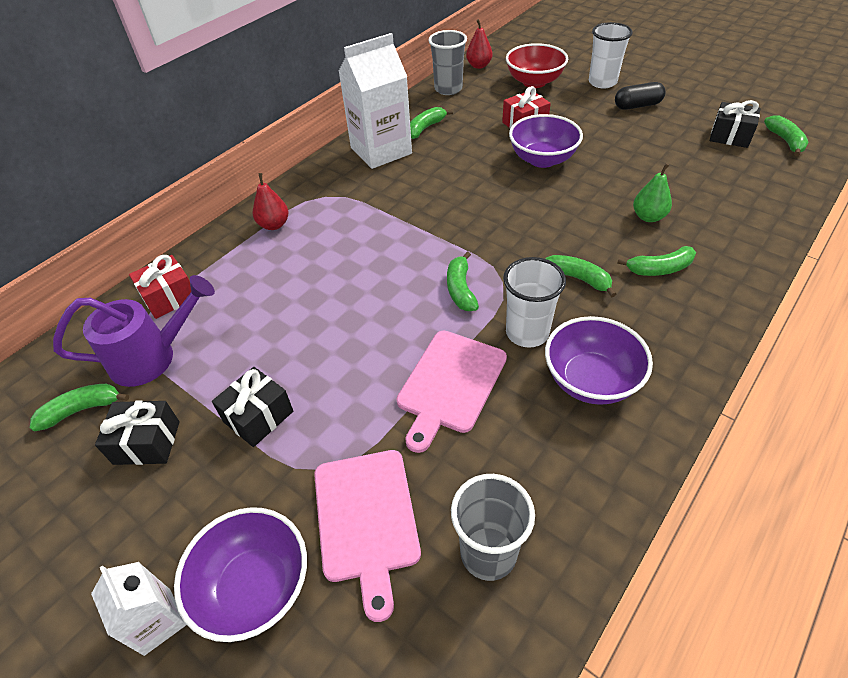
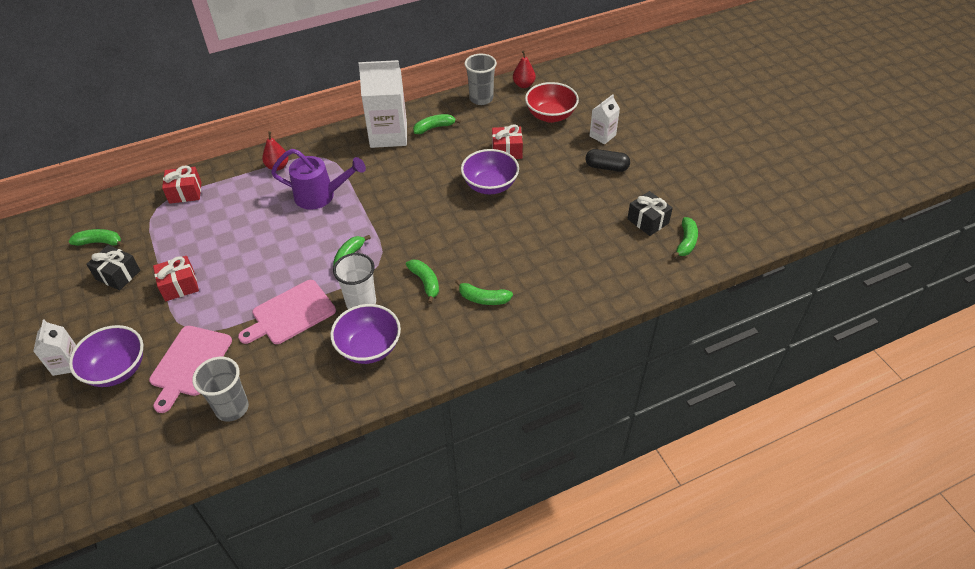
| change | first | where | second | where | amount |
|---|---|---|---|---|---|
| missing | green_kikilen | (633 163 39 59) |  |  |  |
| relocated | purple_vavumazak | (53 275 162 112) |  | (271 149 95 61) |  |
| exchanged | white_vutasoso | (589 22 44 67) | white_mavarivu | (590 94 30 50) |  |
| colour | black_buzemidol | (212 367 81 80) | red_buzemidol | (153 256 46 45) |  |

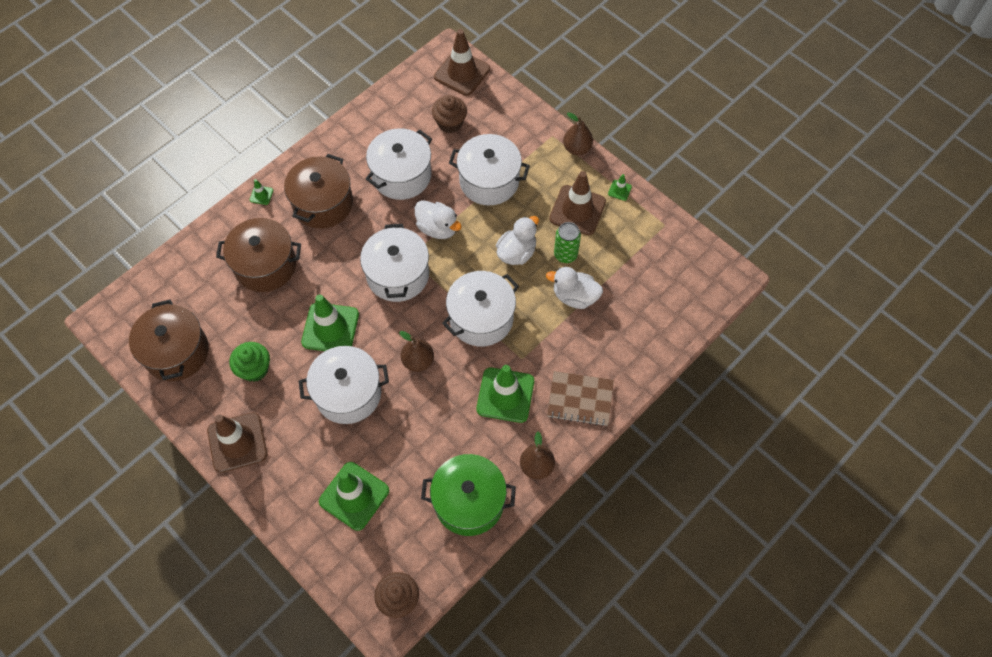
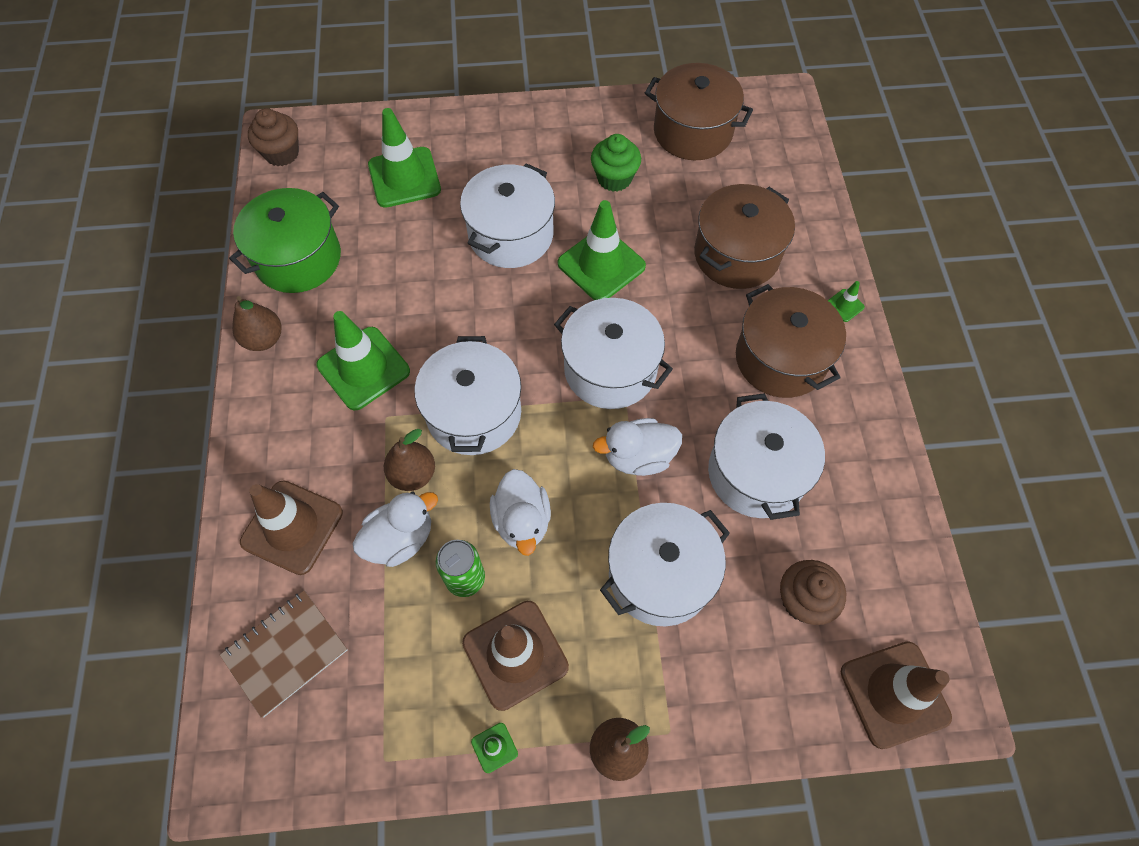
| change | first | where | second | where | amount |
|---|---|---|---|---|---|
| relocated | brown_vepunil | (207 412 60 61) |  | (240 480 103 95) |  |
| relocated | brown_kikilen | (399 331 35 41) |  | (384 429 51 62) |  |
| relocated | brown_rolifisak | (547 371 67 55) |  | (220 590 128 128) |  |

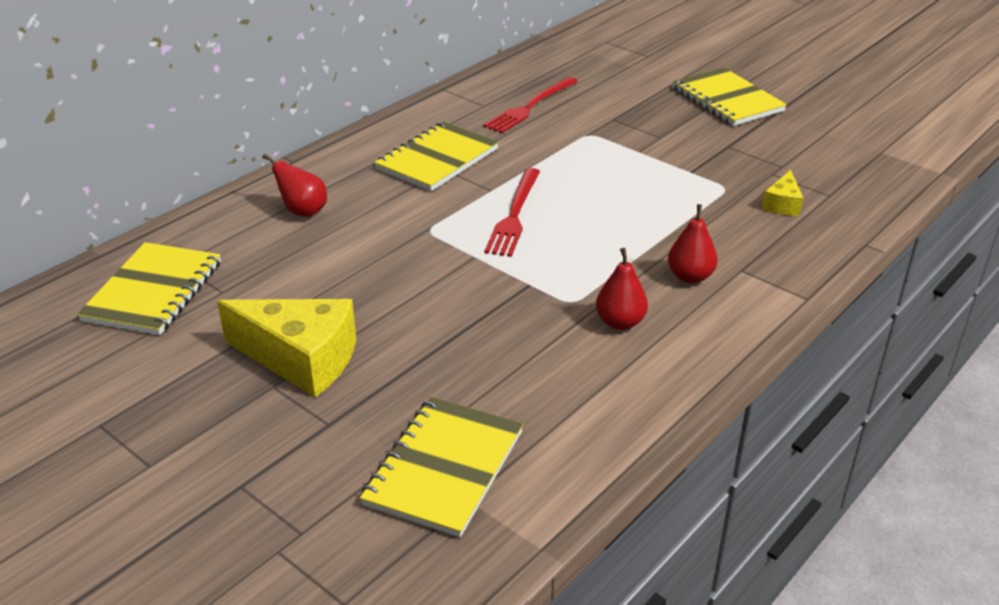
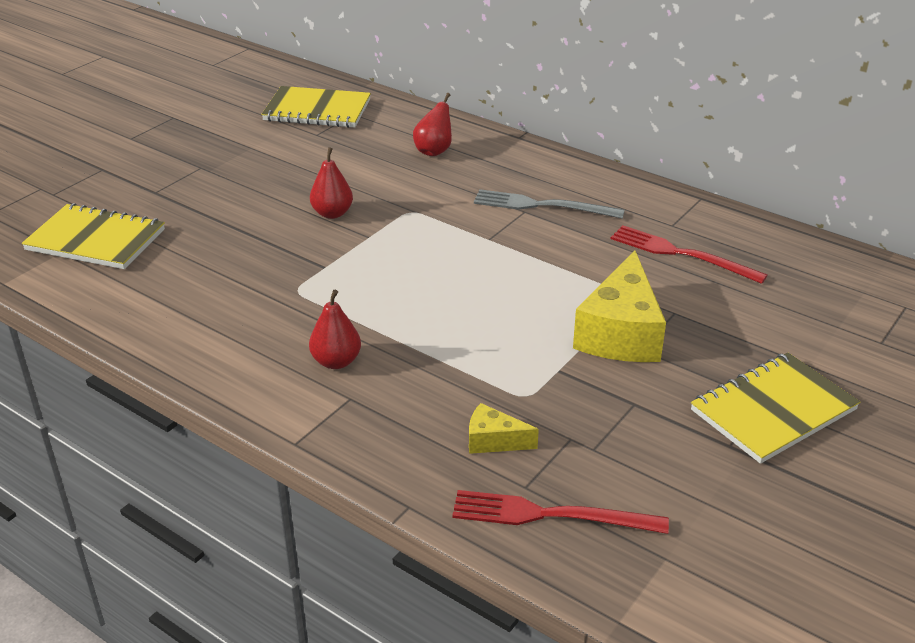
| change | first | where | second | where | amount |
|---|---|---|---|---|---|
| relocated | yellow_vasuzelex | (217 299 139 98) |  | (573 250 93 112) |  |
| relocated | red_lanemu | (484 168 56 89) |  | (452 490 217 44) |  |
| relocated | red_kikilen | (596 248 52 82) |  | (310 147 43 72) |  |
| exchanged | yellow_rolifisak | (374 122 125 69) | grey_lanemu | (474 189 151 30) |  |

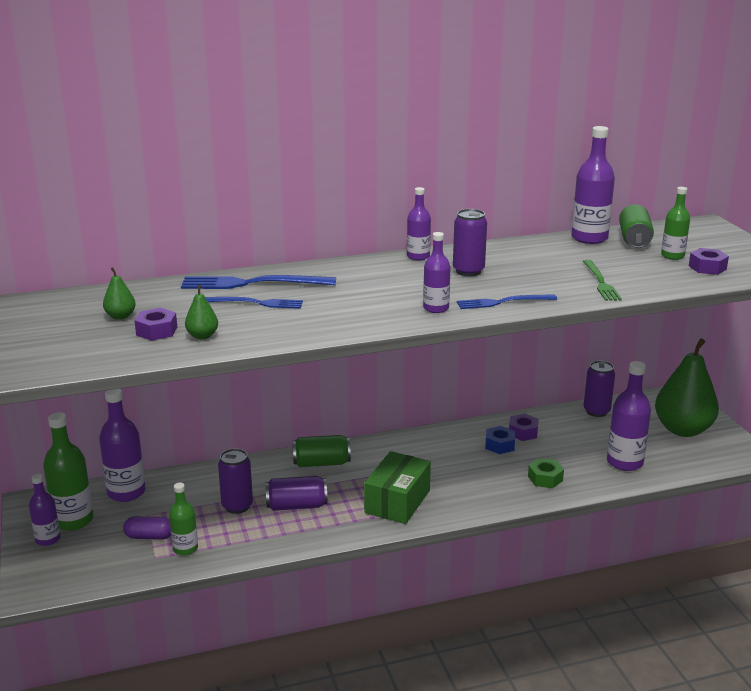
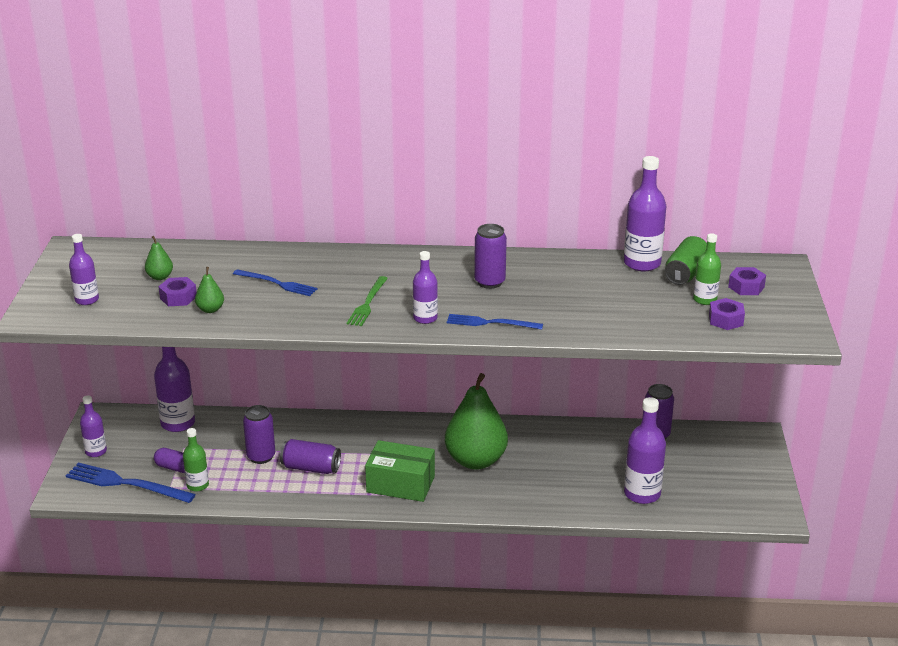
| change | first | where | second | where | amount |
|---|---|---|---|---|---|
| missing | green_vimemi | (43 412 51 119) |  |  |  |
| missing | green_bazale | (292 435 59 32) |  |  |  |
| missing | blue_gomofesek | (485 426 30 28) |  |  |  |
| missing | green_gomofesek | (528 458 36 30) |  |  |  |
| relocated | blue_lanemu | (181 275 155 14) |  | (66 463 130 40) |  |
| relocated | purple_vimemi | (407 187 24 73) |  | (69 234 30 71) |  |
| relocated | purple_gomofesek | (509 414 30 27) |  | (728 267 38 28) |  |
| relocated | green_lanemu | (583 260 39 41) |  | (347 276 41 50) |  |
| relocated | green_kikilen | (655 338 64 99) |  | (445 373 63 97) |  |
| spun | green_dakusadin | (364 451 67 73) |  | (365 440 70 62) | 60 degrees clockwise |

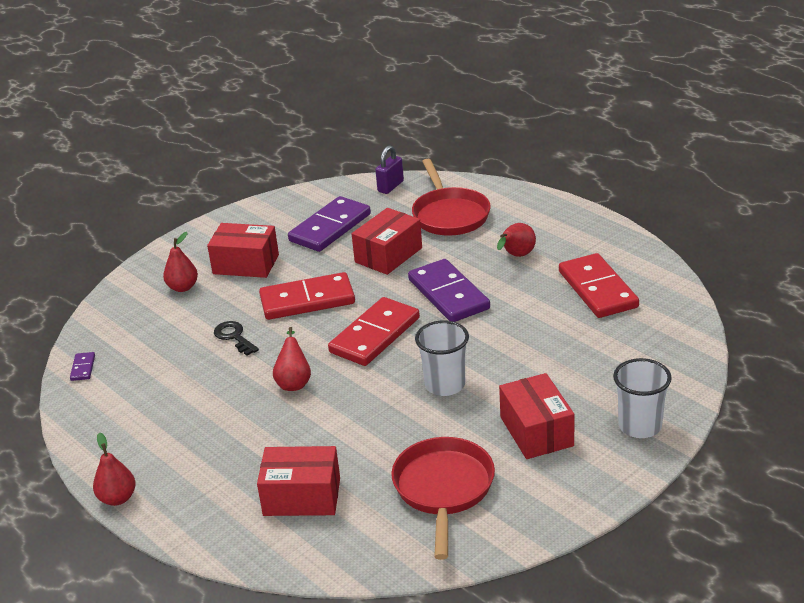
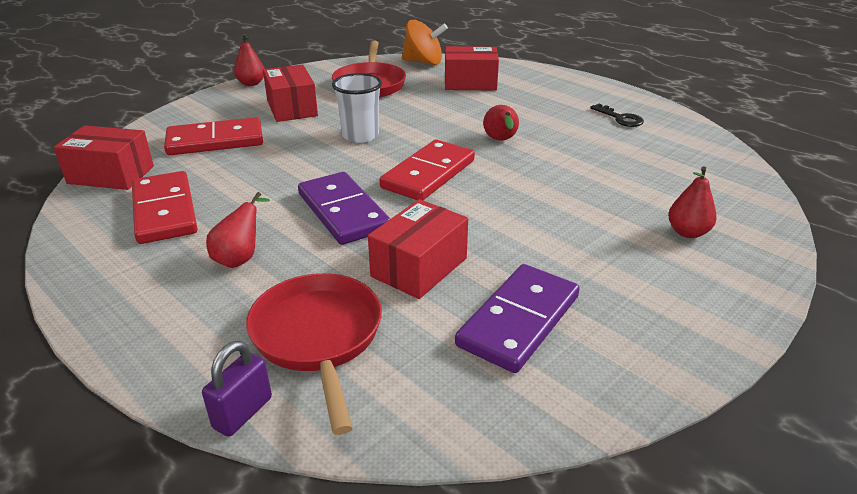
| change | first | where | second | where | amount |
|---|---|---|---|---|---|
| missing | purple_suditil | (70 352 25 29) |  |  |  |
| missing | white_vutasoso | (613 358 59 80) |  |  |  |
| appeared |  |  | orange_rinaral | (402 20 46 45) |  |
| relocated | red_kikilen | (93 432 43 74) |  | (234 34 31 52) |  |
| relocated | red_dakusadin | (207 223 72 55) |  | (54 125 100 65) |  |
| relocated | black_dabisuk | (214 321 45 35) |  | (590 104 54 23) |  |
| relocated | red_suditil | (259 272 96 48) |  | (164 117 99 38) |  |
| relocated | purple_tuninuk | (376 146 28 48) |  | (202 341 70 96) |  |

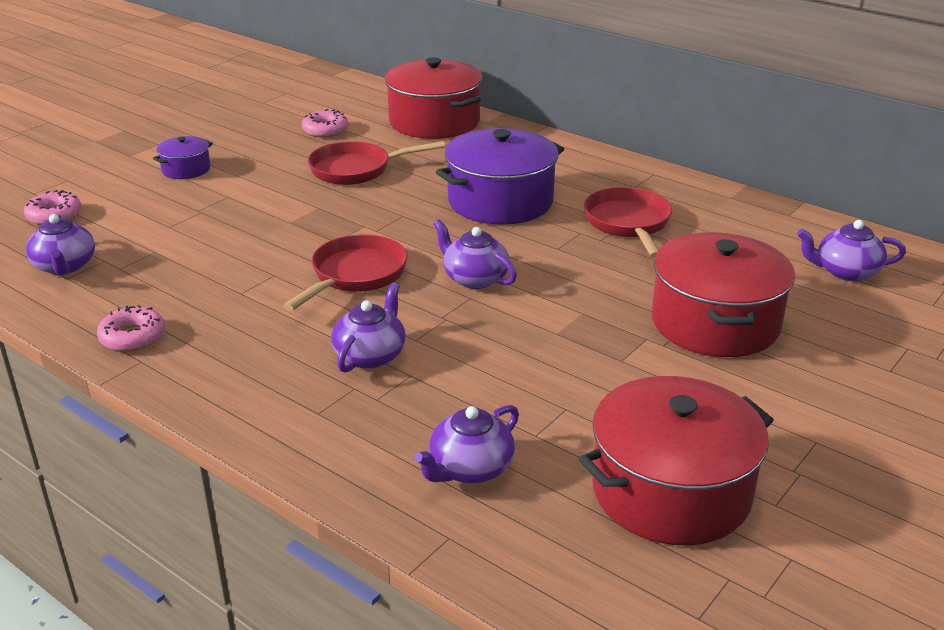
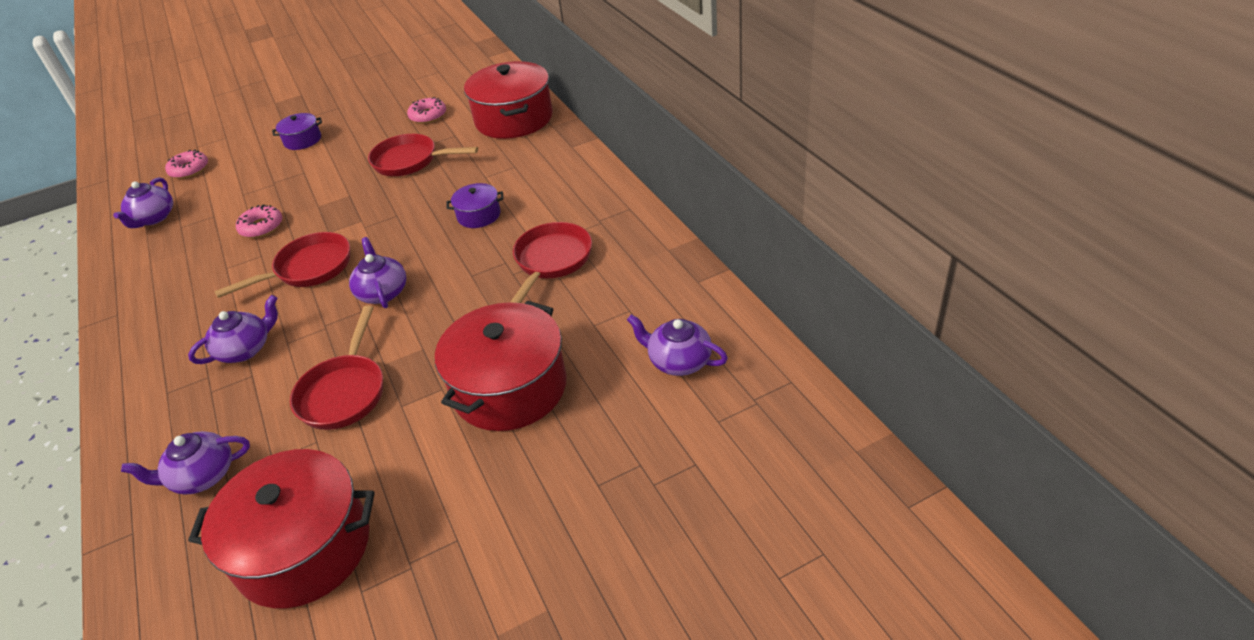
| change | first | where | second | where | amount |
|---|---|---|---|---|---|
| appeared |  |  | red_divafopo | (290 306 93 124) |  |
| relocated | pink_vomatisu | (97 305 68 47) |  | (236 204 46 34) |  |
| size | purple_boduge | (436 128 128 97) |  | (447 183 57 45) | x0.48 |

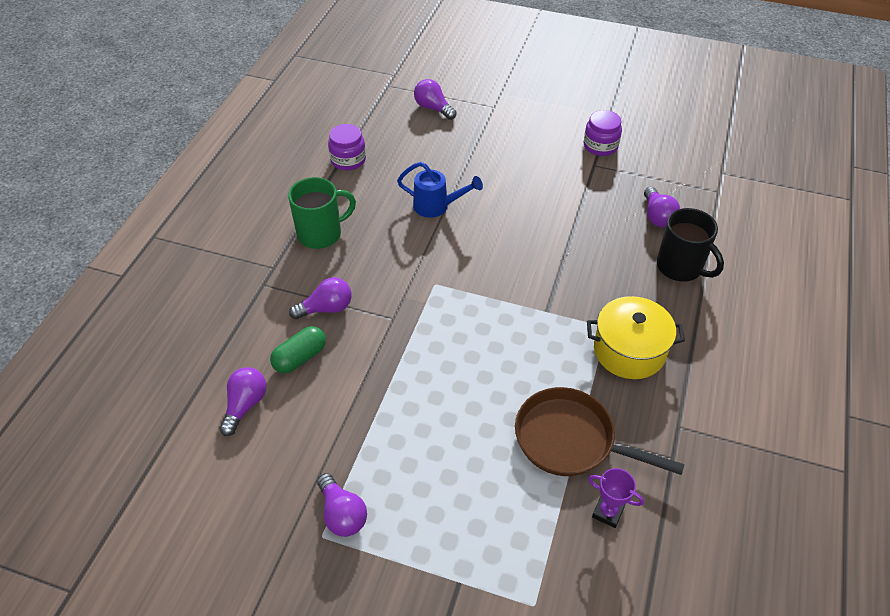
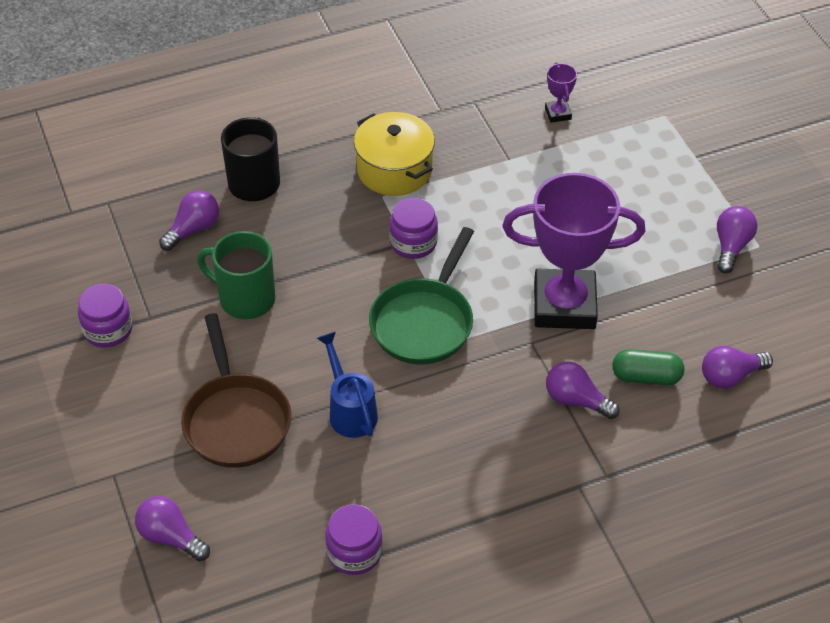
| change | first | where | second | where | amount |
|---|---|---|---|---|---|
| appeared |  |  | green_divafopo | (369 227 105 137) |  |
| appeared |  |  | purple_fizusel | (389 198 49 61) |  |
| appeared |  |  | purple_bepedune | (503 173 142 156) |  |
| relocated | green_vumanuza | (288 177 68 72) |  | (197 231 79 88) |  |
| relocated | brown_divafopo | (515 387 170 89) |  | (181 313 110 155) |  |
| spun | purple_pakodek | (414 79 43 41) |  | (135 496 75 65) | 120 degrees clockwise |

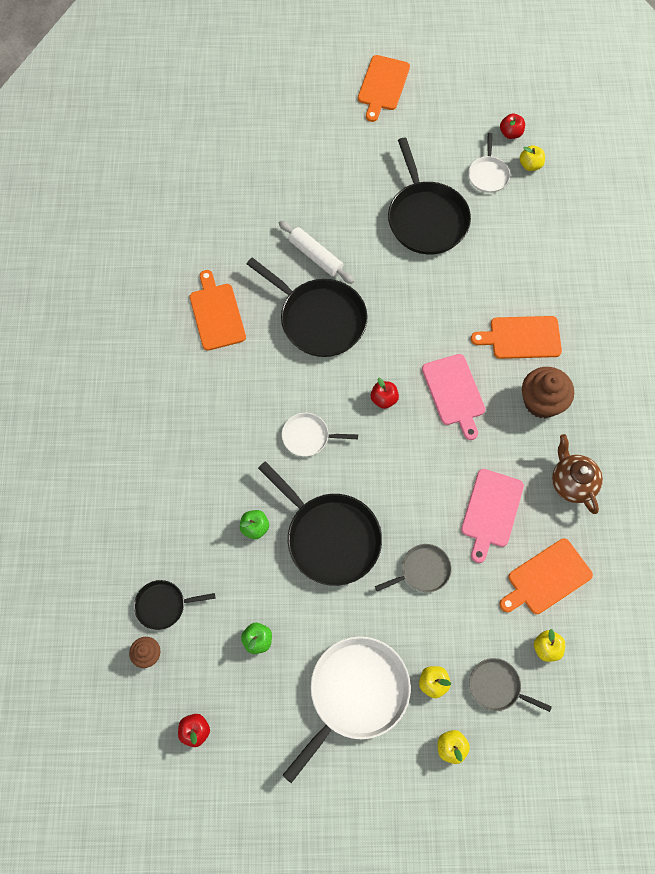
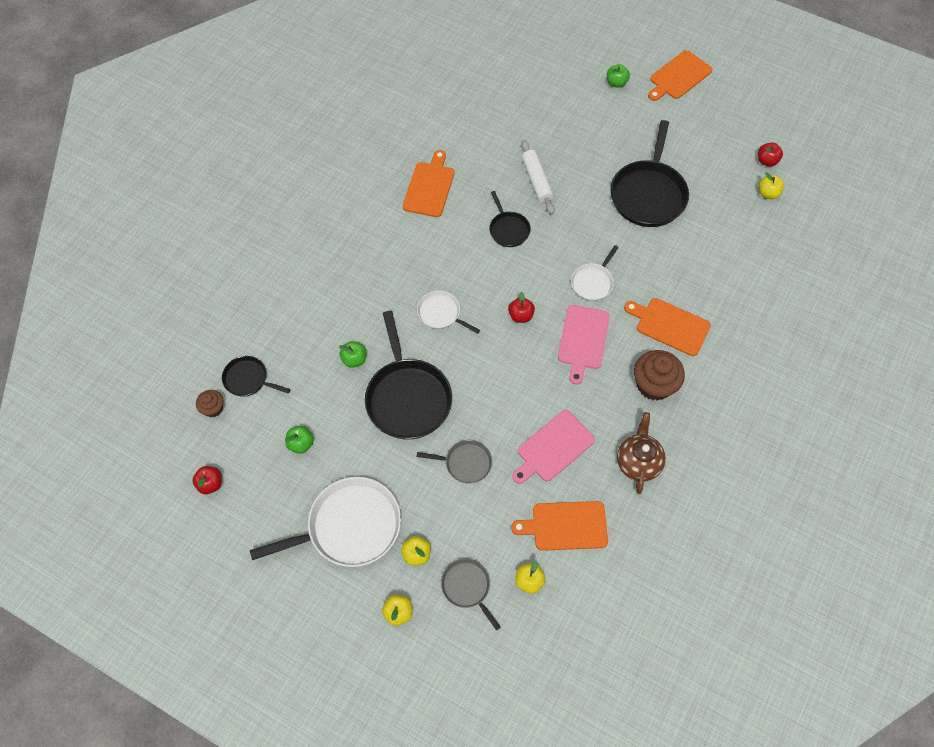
| change | first | where | second | where | amount |
|---|---|---|---|---|---|
| appeared |  |  | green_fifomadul | (607 64 23 24) |  |
| relocated | white_divafopo | (468 133 42 60) |  | (571 245 48 56) |  |
| size | black_divafopo | (247 258 121 99) |  | (489 191 42 56) | x0.52 |

